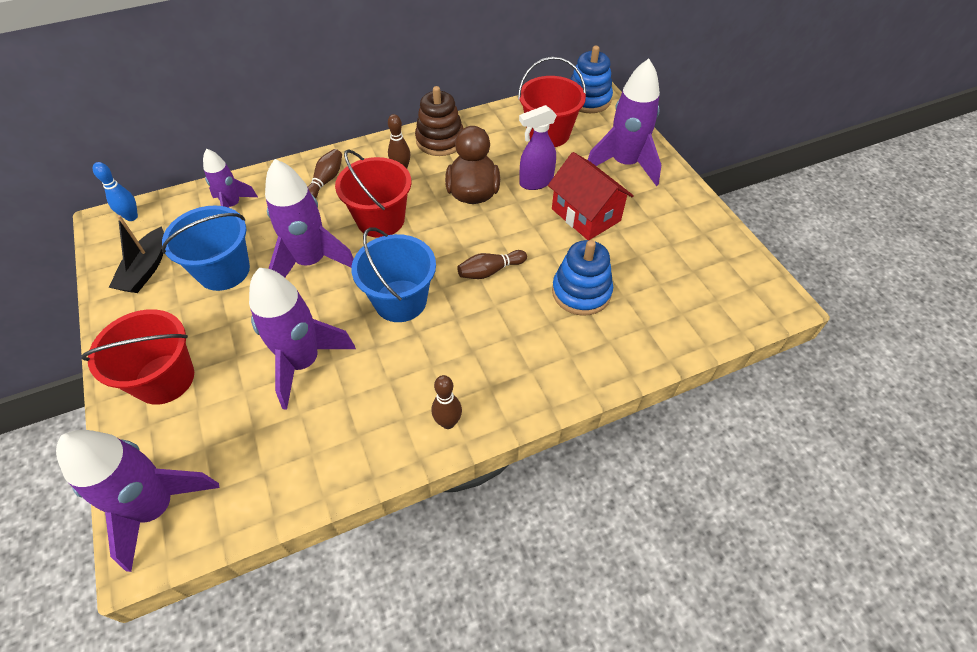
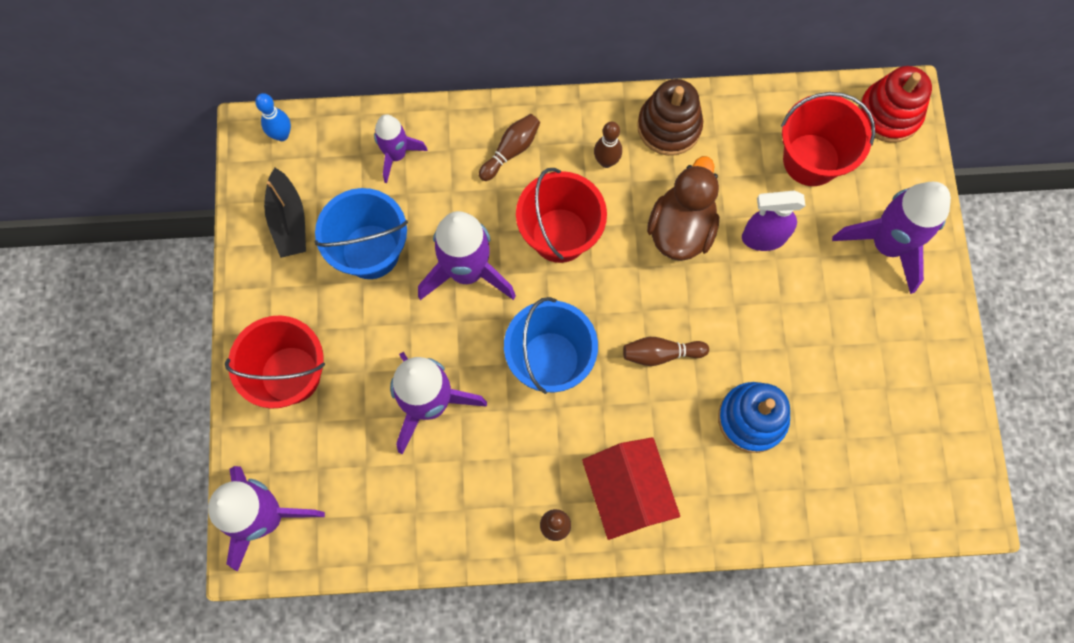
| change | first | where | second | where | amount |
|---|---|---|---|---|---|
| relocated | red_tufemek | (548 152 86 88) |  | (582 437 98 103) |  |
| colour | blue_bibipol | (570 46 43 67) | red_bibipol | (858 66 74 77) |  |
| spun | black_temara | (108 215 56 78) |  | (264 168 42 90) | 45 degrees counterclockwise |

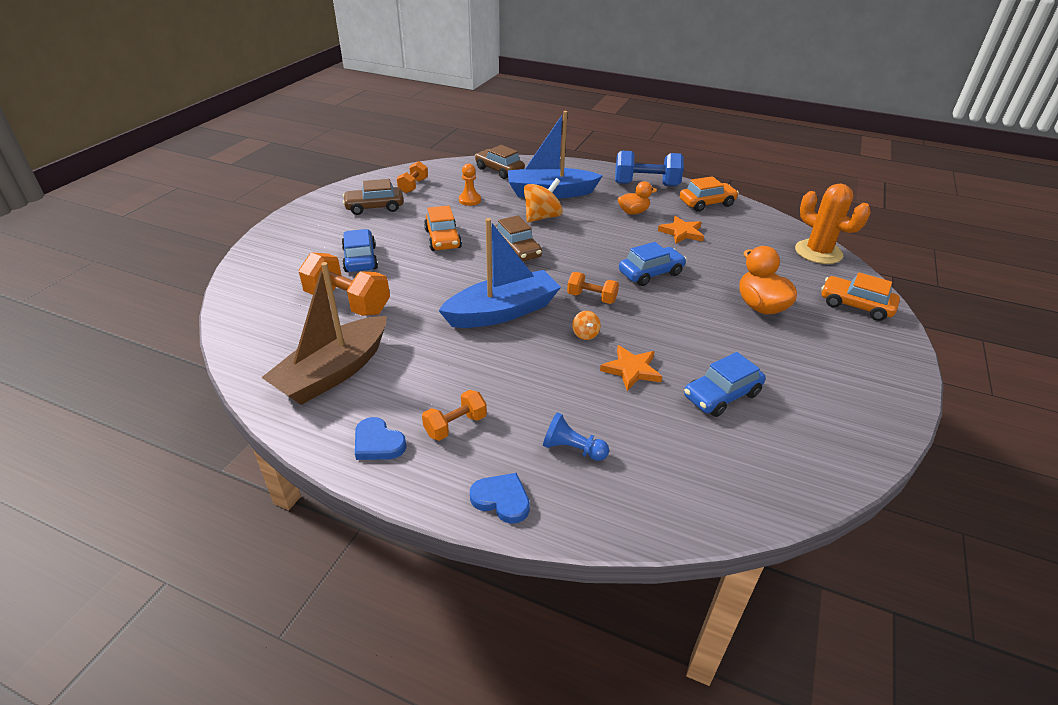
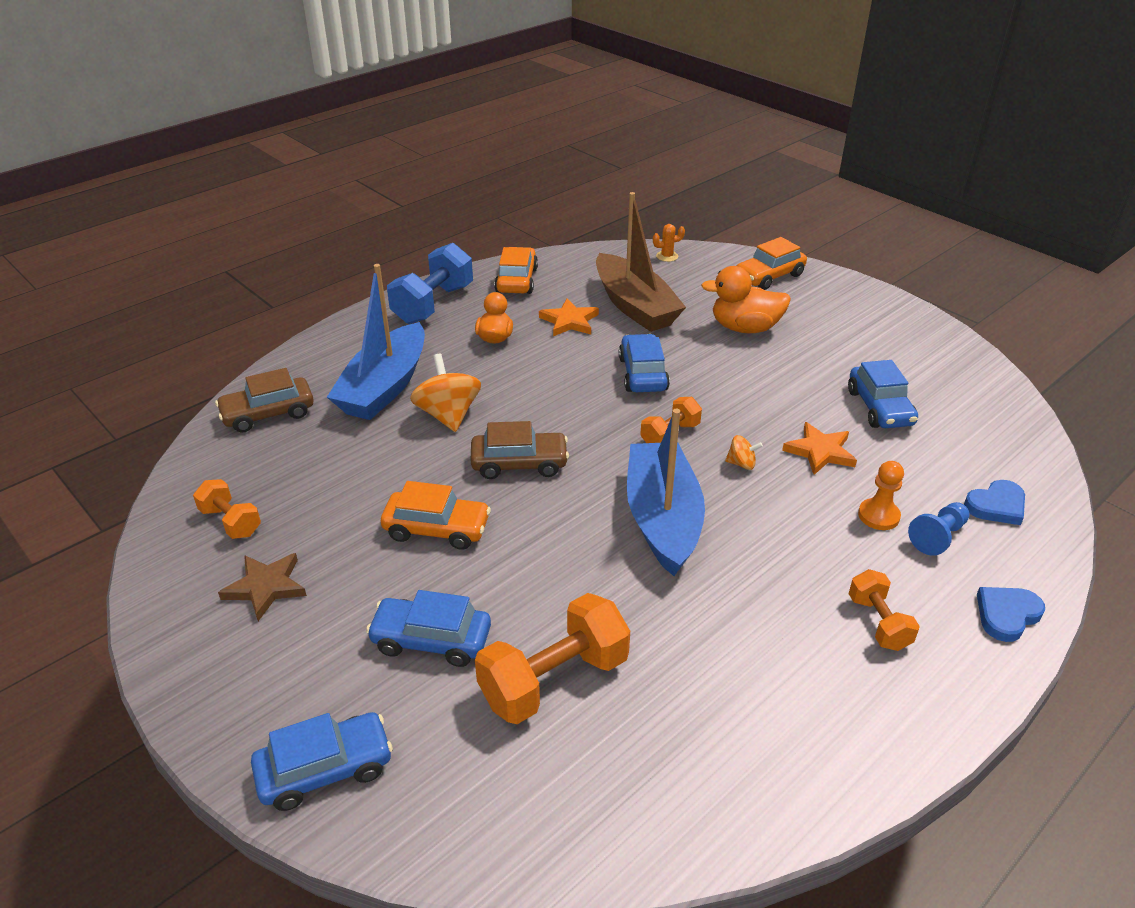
| change | first | where | second | where | amount |
|---|---|---|---|---|---|
| appeared |  |  | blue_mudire | (251 712 142 99) |  |
| relocated | brown_temara | (261 262 126 143) |  | (596 192 90 140) |  |
| relocated | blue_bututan | (355 417 52 43) |  | (964 480 61 45) |  |
| relocated | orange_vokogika | (459 164 22 42) |  | (858 461 46 69) |  |
| exchanged | brown_mudire | (343 179 61 36) | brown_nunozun | (218 553 89 68) |  |
| size | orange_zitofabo | (795 184 76 80) |  | (653 224 32 38) | x0.42 |

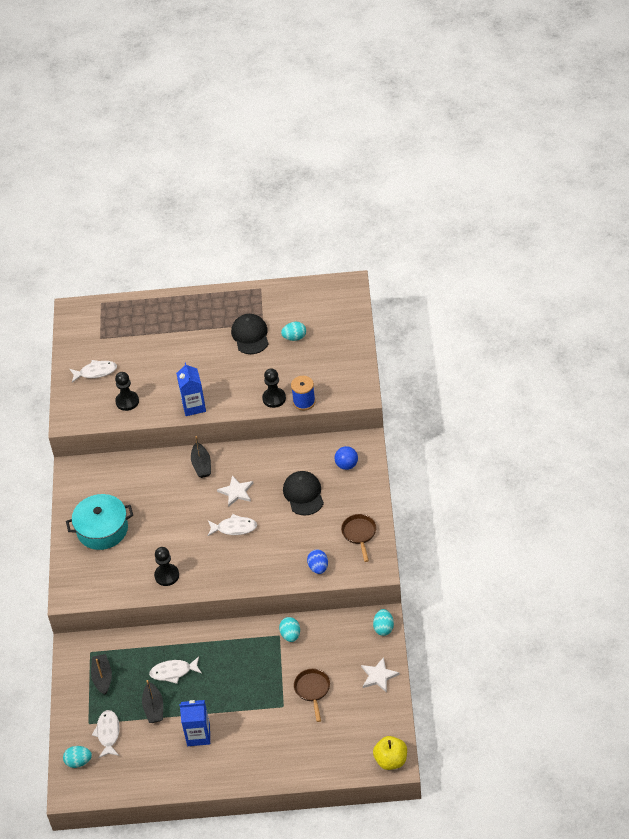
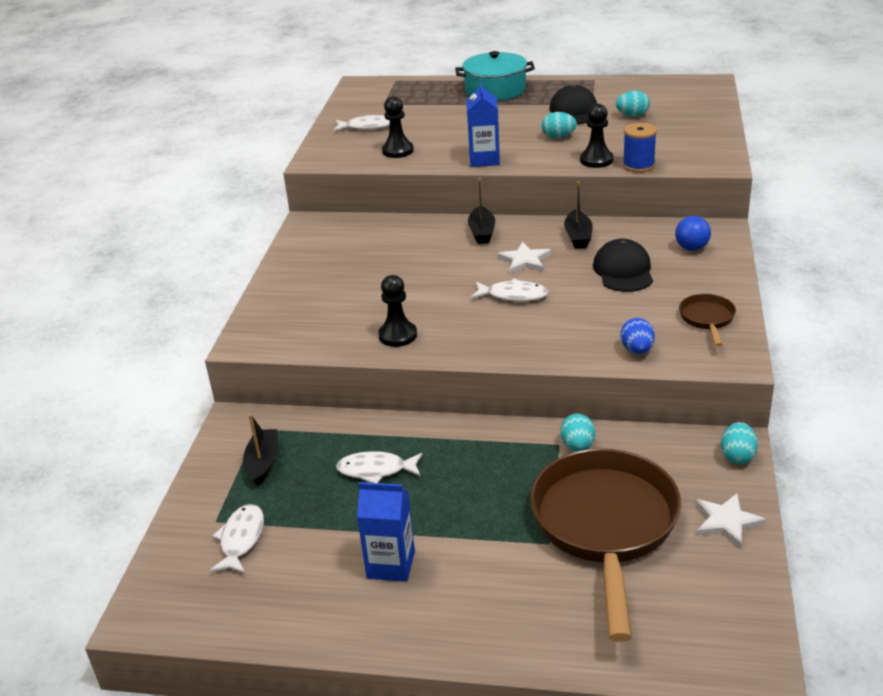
| change | first | where | second | where | amount |
|---|---|---|---|---|---|
| missing | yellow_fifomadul | (373 736 34 34) |  |  |  |
| relocated | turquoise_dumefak | (63 746 29 22) |  | (542 112 35 27) |  |
| relocated | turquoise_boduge | (66 494 67 56) |  | (455 51 80 50) |  |
| relocated | black_temara | (142 680 21 43) |  | (564 181 29 67) |  |
| size | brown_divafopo | (294 669 36 53) |  | (530 448 151 194) | x2.30 |

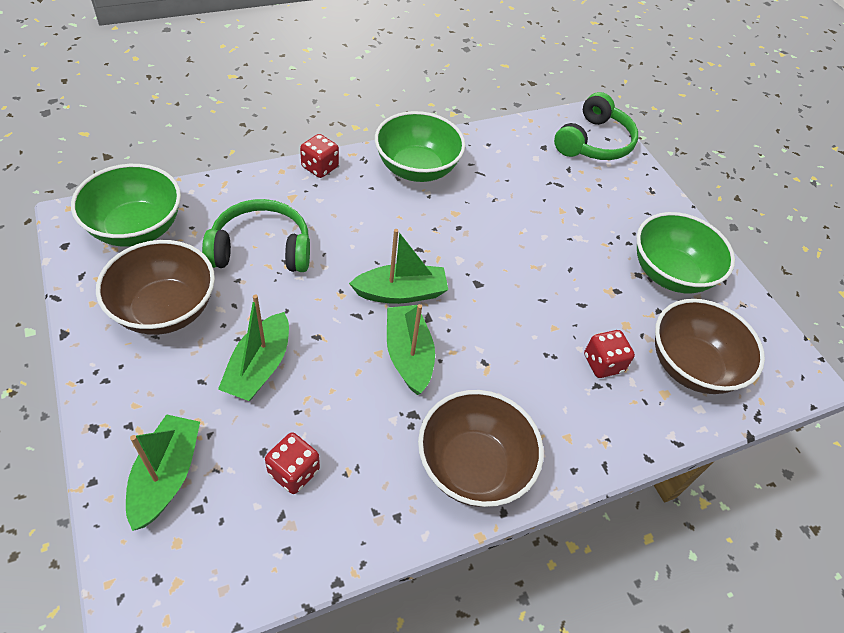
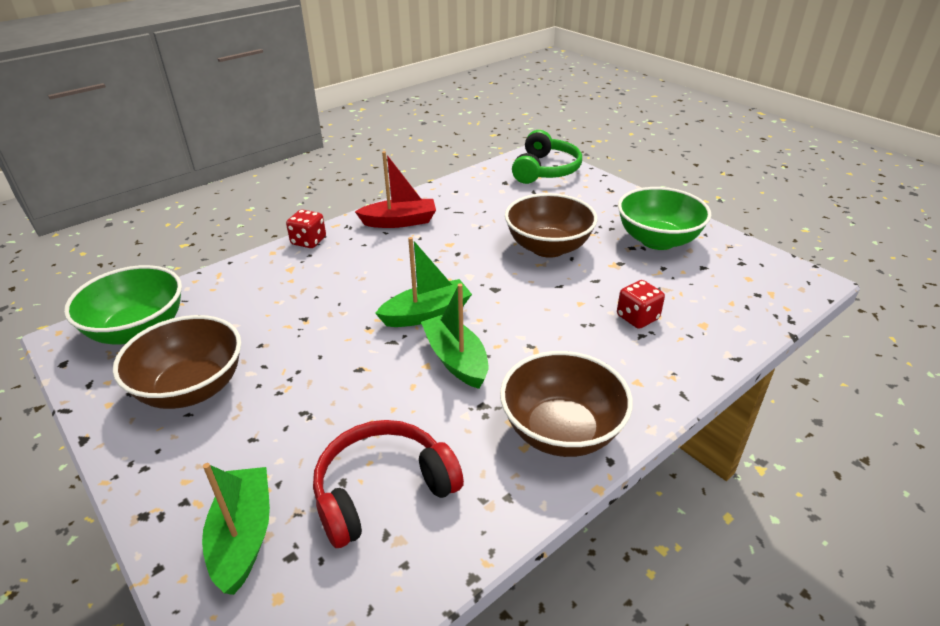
| change | first | where | second | where | amount |
|---|---|---|---|---|---|
| missing | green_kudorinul | (202 199 108 73) |  |  |  |
| missing | green_temara | (218 294 71 107) |  |  |  |
| relocated | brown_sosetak | (655 299 110 95) |  | (505 193 92 65) |  |
| exchanged | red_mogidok | (265 433 55 61) | red_kudorinul | (313 420 151 128) |  |
| exchanged | green_sosetak | (375 111 90 71) | red_temara | (355 151 81 77) |  |

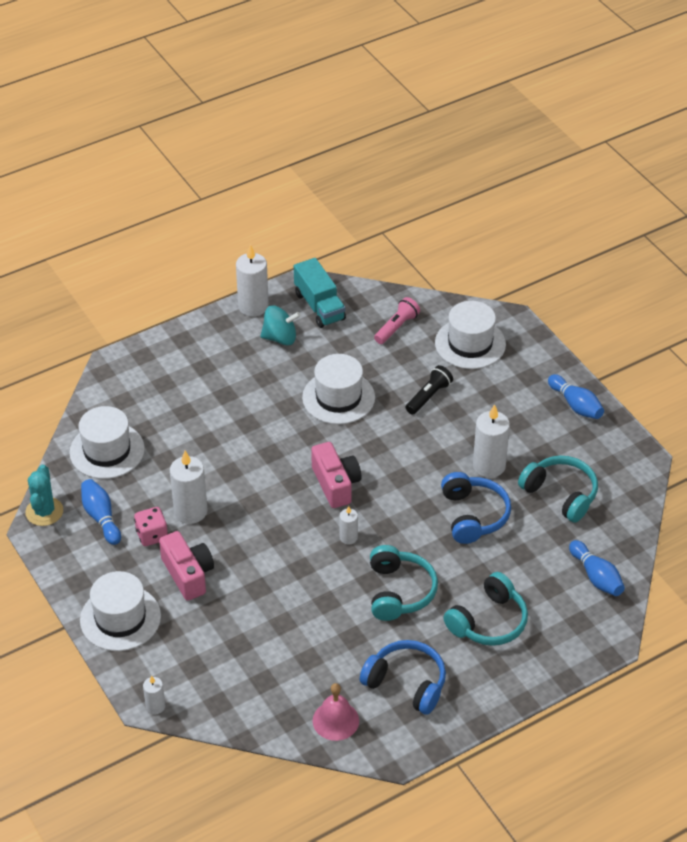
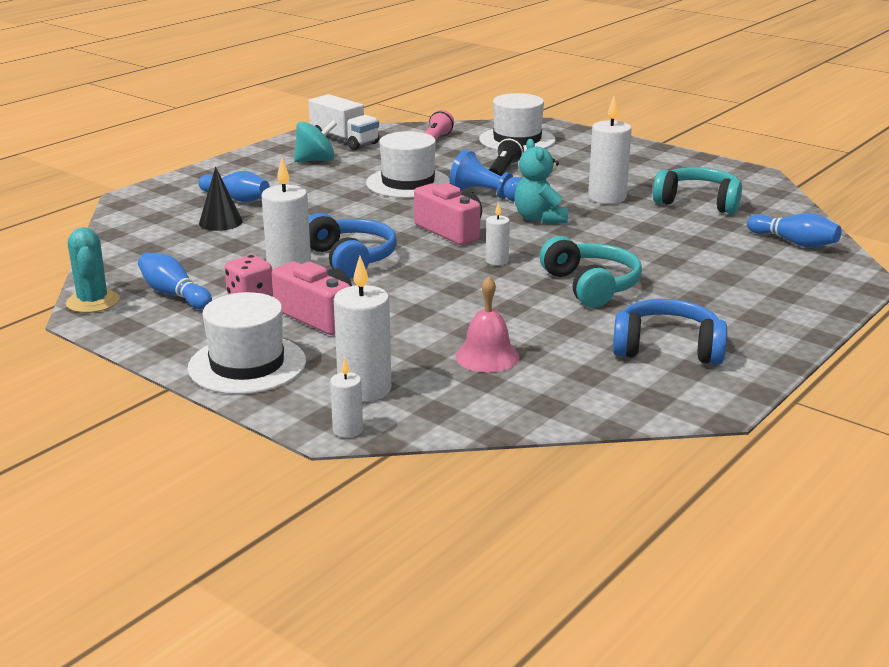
| change | first | where | second | where | amount |
|---|---|---|---|---|---|
| missing | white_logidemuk | (70 406 75 73) |  |  |  |
| missing | turquoise_kudorinul | (443 572 85 74) |  |  |  |
| appeared |  |  | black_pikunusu | (199 167 44 64) |  |
| appeared |  |  | blue_vokogika | (449 149 73 53) |  |
| appeared |  |  | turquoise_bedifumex | (514 139 54 85) |  |
| relocated | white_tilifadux | (236 244 33 73) |  | (334 256 57 146) |  |
| relocated | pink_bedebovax | (313 683 46 58) |  | (455 277 65 96) |  |
| relocated | blue_kudorinul | (441 472 70 72) |  | (309 213 88 65) |  |
| relocated | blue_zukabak | (548 374 56 45) |  | (198 171 72 31) |  |
| colour | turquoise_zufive | (294 258 52 70) | white_zufive | (309 94 70 56) |  |

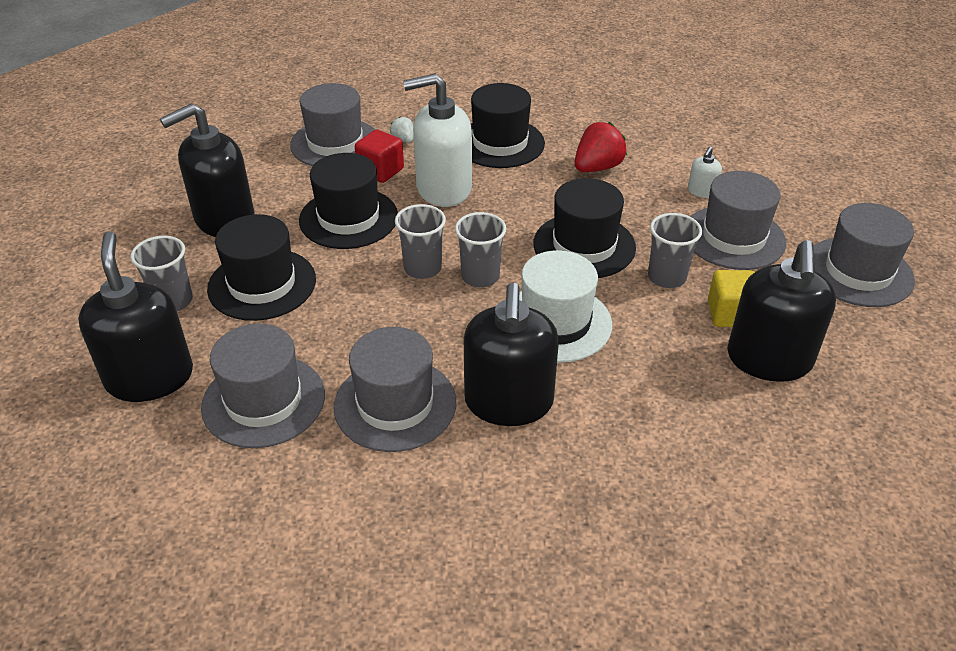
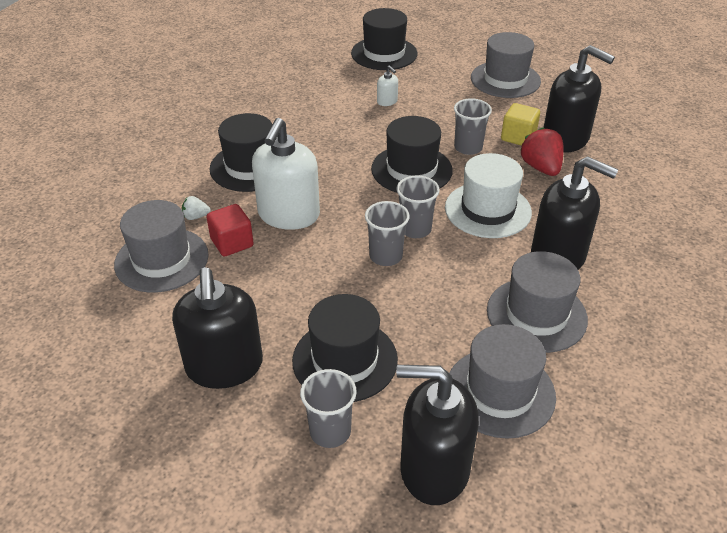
| change | first | where | second | where | amount |
|---|---|---|---|---|---|
| missing | grey_logidemuk | (690 171 96 99) |  |  |  |
| relocated | black_logidemuk | (299 153 99 96) |  | (351 8 67 62) |  |
| relocated | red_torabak | (575 122 52 50) |  | (520 127 44 49) |  |

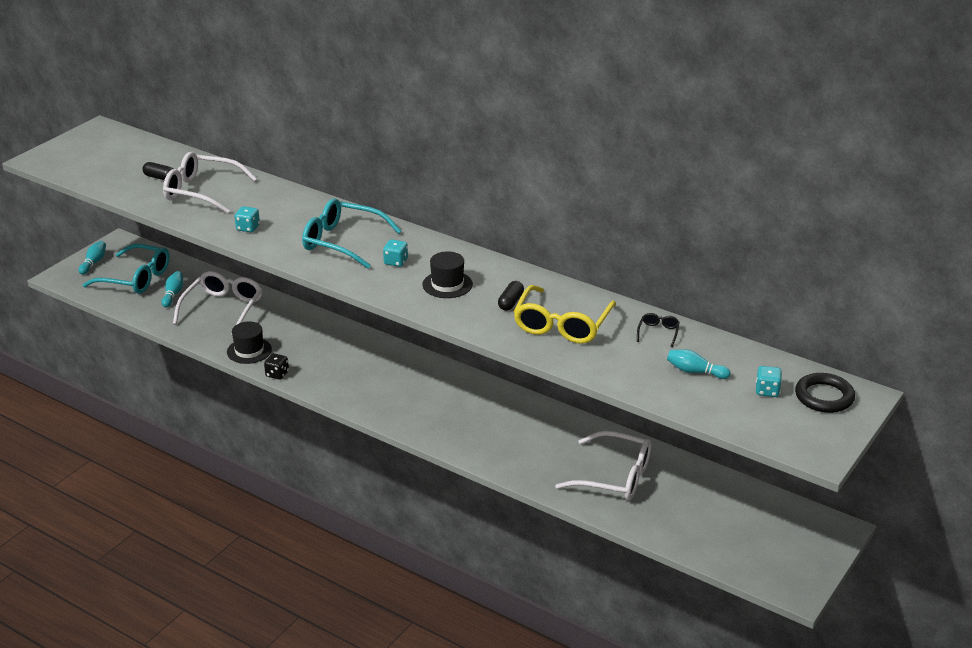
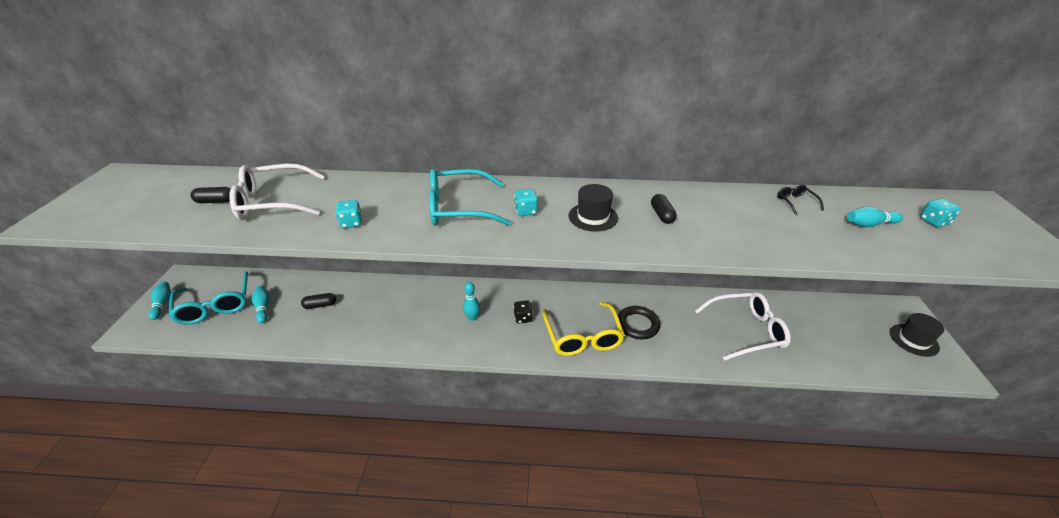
| change | first | where | second | where | amount |
|---|---|---|---|---|---|
| appeared |  |  | turquoise_zukabak | (463 282 17 39) |  |
| relocated | black_logidemuk | (227 322 45 42) |  | (890 313 54 44) |  |
| relocated | black_mogidok | (264 353 25 27) |  | (514 300 19 23) |  |
| relocated | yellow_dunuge | (513 285 103 59) |  | (542 302 83 54) |  |
| relocated | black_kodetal | (795 373 60 40) |  | (618 306 42 33) |  |
| exchanged | white_dunuge | (173 271 89 64) | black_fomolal | (301 293 35 16) |  |
| spun | turquoise_dunuge | (83 244 87 50) |  | (169 271 79 54) | 75 degrees clockwise |

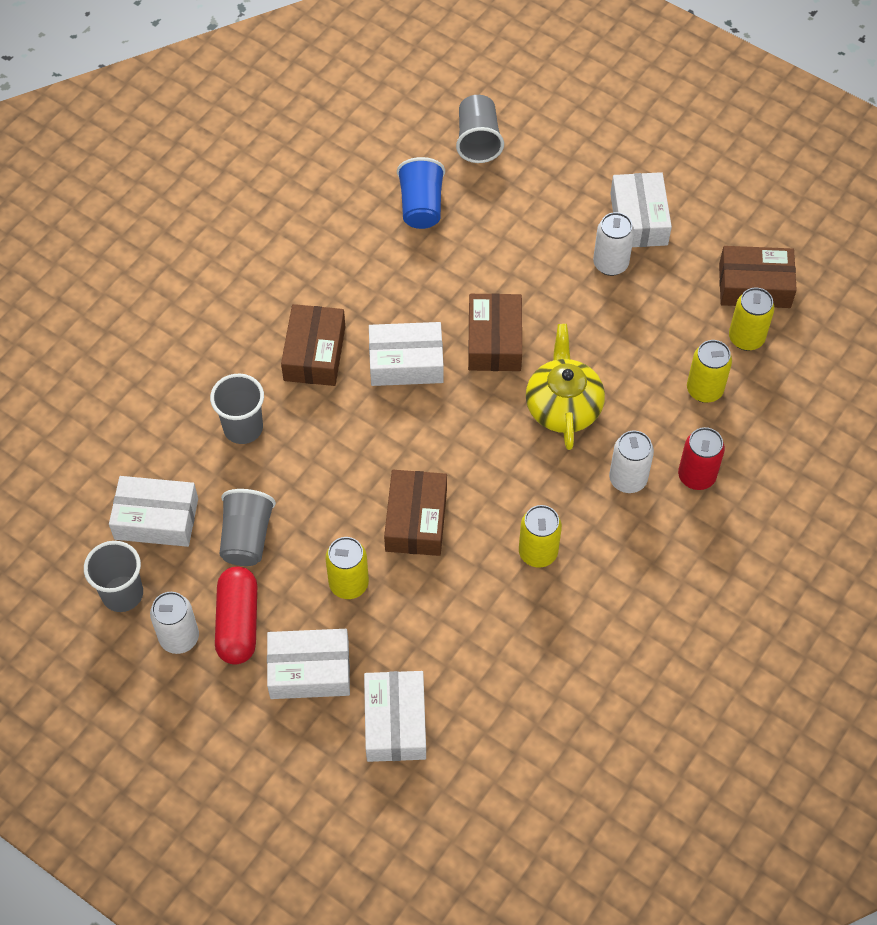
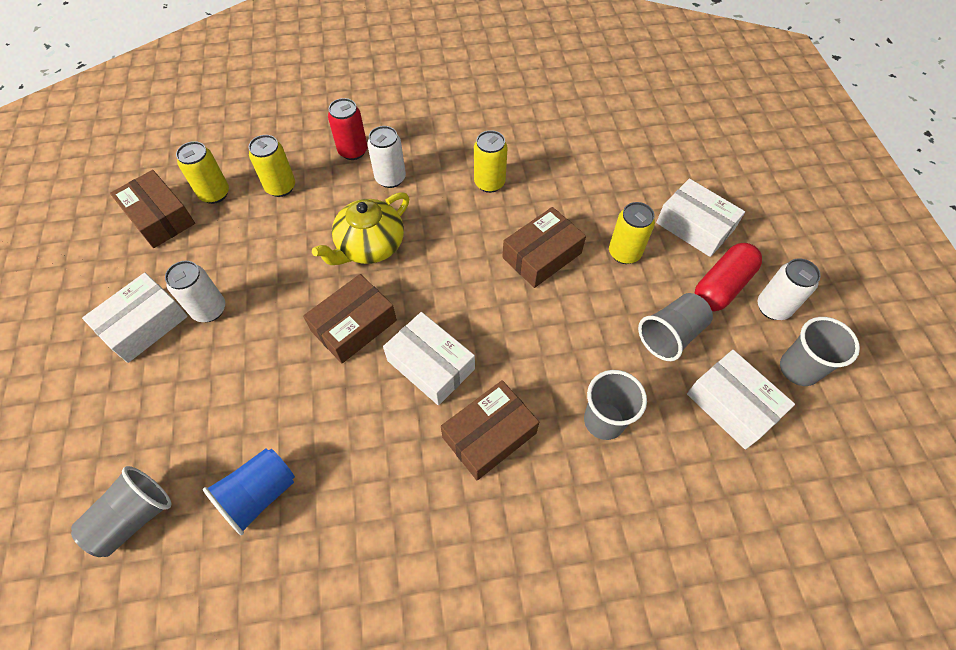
| change | first | where | second | where | amount |
|---|---|---|---|---|---|
| missing | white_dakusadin | (364 671 62 91) |  |  |  |

